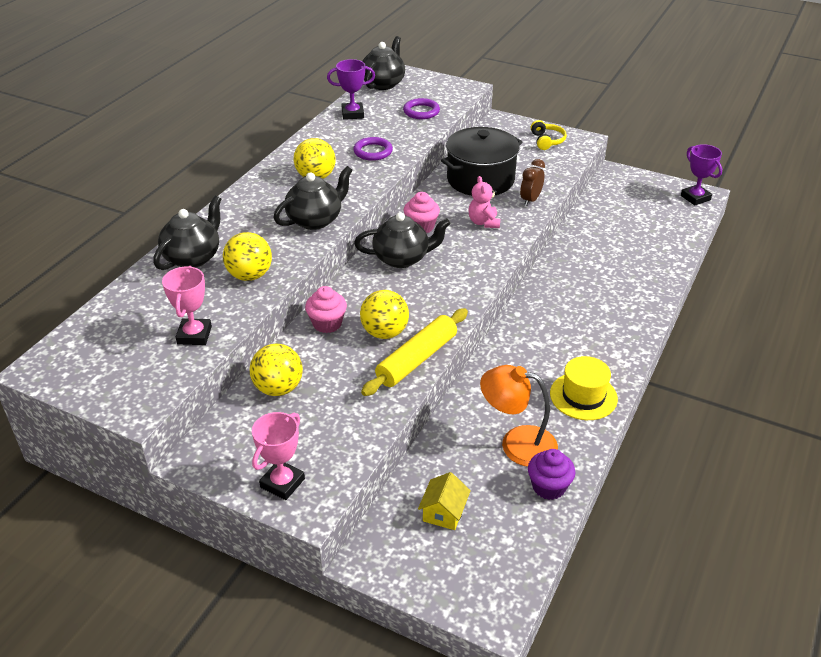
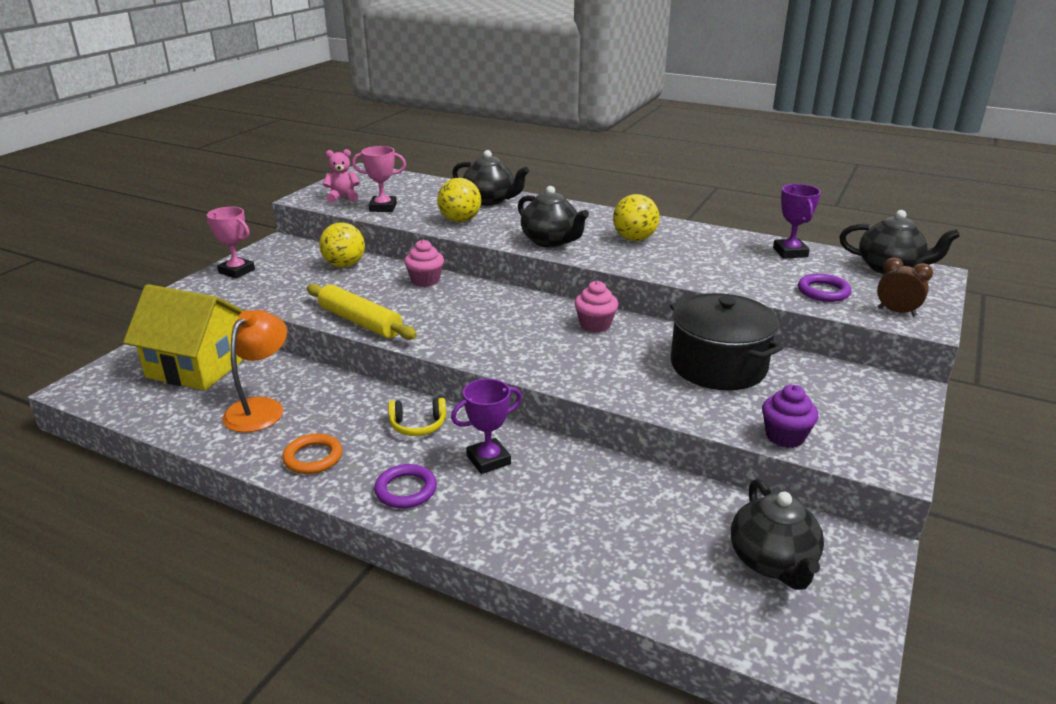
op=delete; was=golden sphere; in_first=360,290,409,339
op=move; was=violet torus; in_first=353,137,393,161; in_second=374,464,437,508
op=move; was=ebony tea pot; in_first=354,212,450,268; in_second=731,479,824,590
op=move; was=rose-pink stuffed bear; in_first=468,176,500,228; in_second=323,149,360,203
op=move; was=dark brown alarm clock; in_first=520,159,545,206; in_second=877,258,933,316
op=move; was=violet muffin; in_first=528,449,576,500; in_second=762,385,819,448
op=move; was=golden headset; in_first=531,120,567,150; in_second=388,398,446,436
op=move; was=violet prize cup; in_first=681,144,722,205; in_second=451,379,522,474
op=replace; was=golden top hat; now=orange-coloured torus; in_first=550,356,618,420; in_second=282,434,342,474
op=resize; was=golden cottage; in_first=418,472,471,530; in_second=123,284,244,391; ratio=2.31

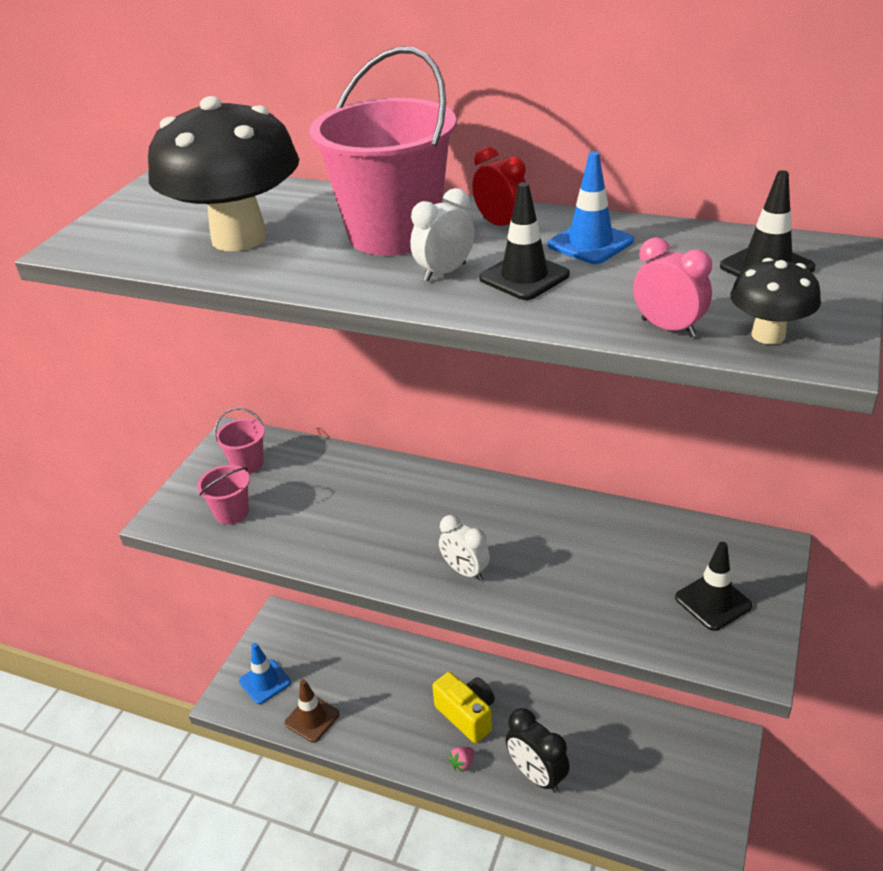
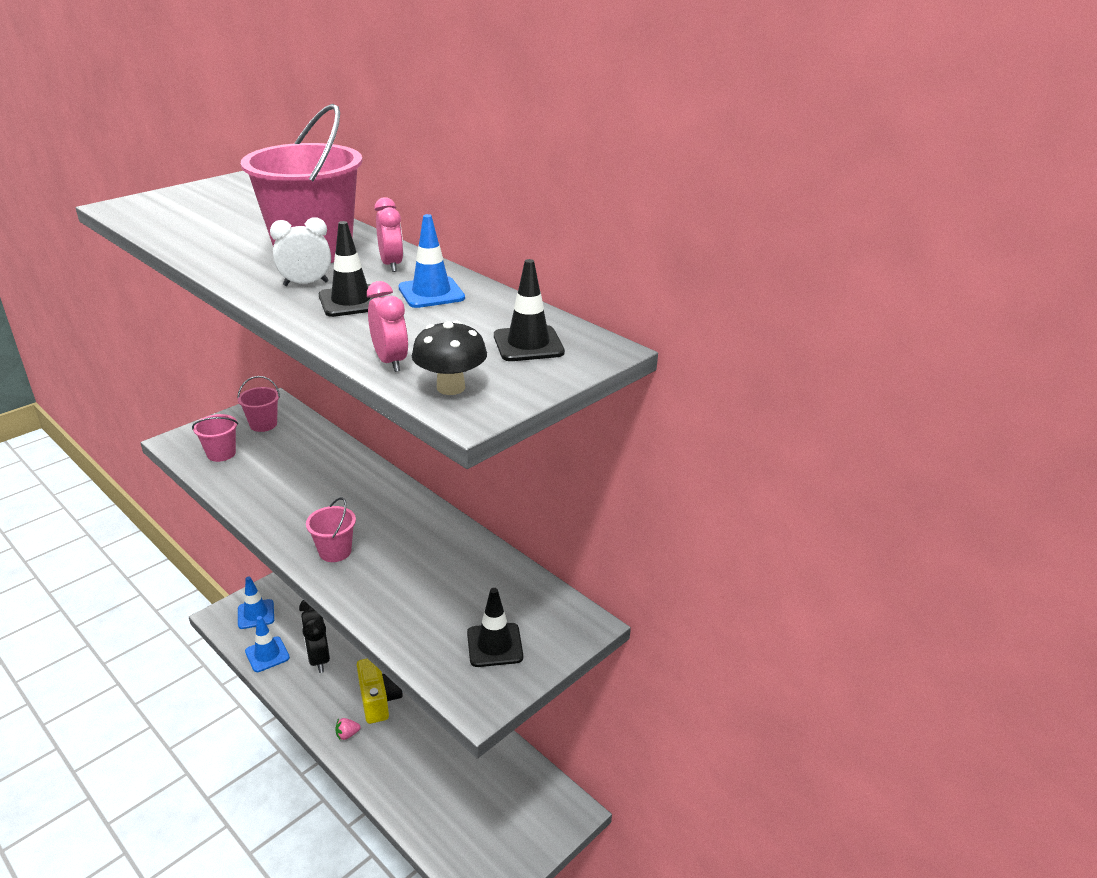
op=delete; was=ebony mushroom; in_first=148,96,299,251
op=move; was=ebony alarm clock; in_first=506,708,570,793; in_second=299,600,330,673
op=replace; was=white alarm clock; now=rose-pink pail; in_first=439,515,490,581; in_second=306,497,356,562
op=recolor; was=dark brown safety cone; now=cobalt safety cone; in_first=285,679,340,743; in_second=245,616,290,672
op=recolor; was=scarlet alarm clock; now=rose-pink alarm clock; in_first=472,147,526,226; in_second=374,197,403,272

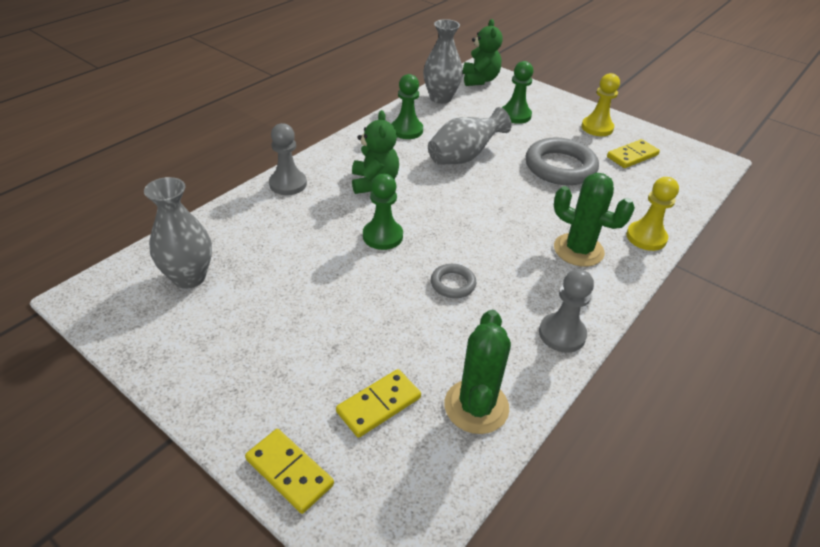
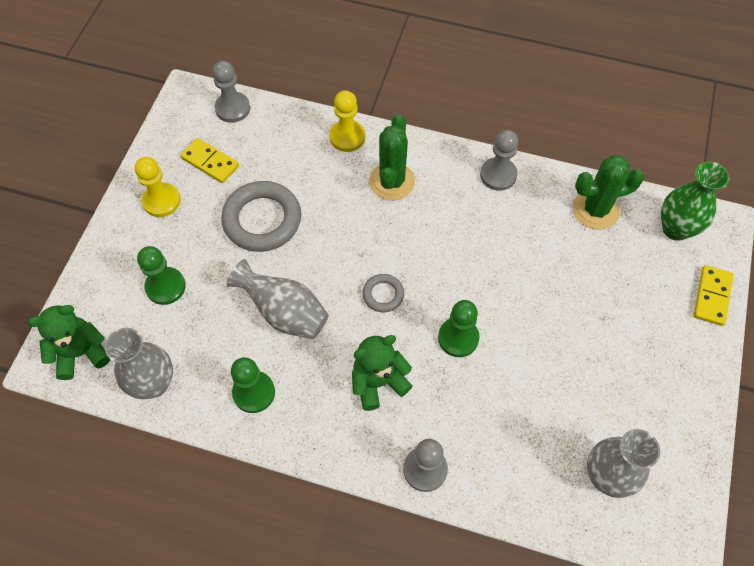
op=delete; was=golden domino piece; in_first=336,369,421,438
op=insert; now=gray pawn; in_second=212,61,250,123
op=insert; now=emerald tall vase; in_second=661,162,729,241
op=move; was=gray torus; in_first=431,264,476,298; in_second=363,274,404,312

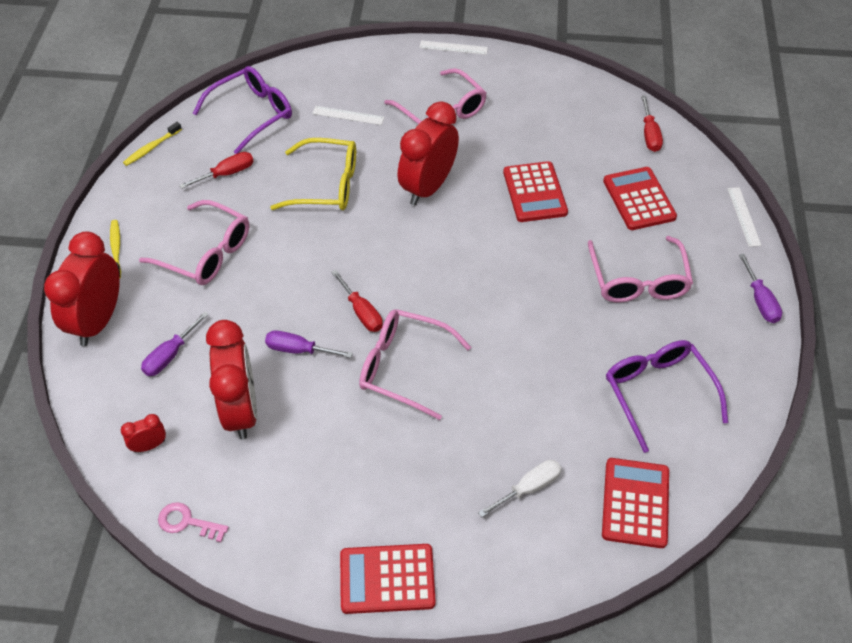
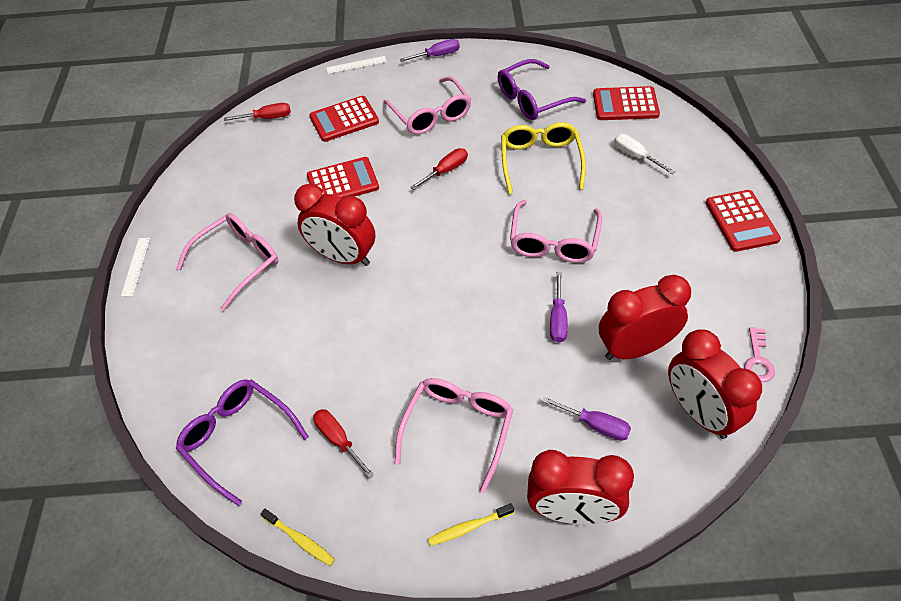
op=delete; was=white straightedge; in_first=312,106,384,125
op=move; was=golden spectacles; in_first=270,138,356,210; in_second=501,122,586,194
op=move; was=scarlet screwdriver; in_first=331,270,383,332; in_second=411,148,468,190
op=rotate; was=rose-pink spectacles; in_first=588,236,693,303; in_second=383,76,471,135; clockwise=75
op=resize; was=scarlet alarm clock; in_first=121,414,166,452; in_second=668,329,762,439; ratio=2.3

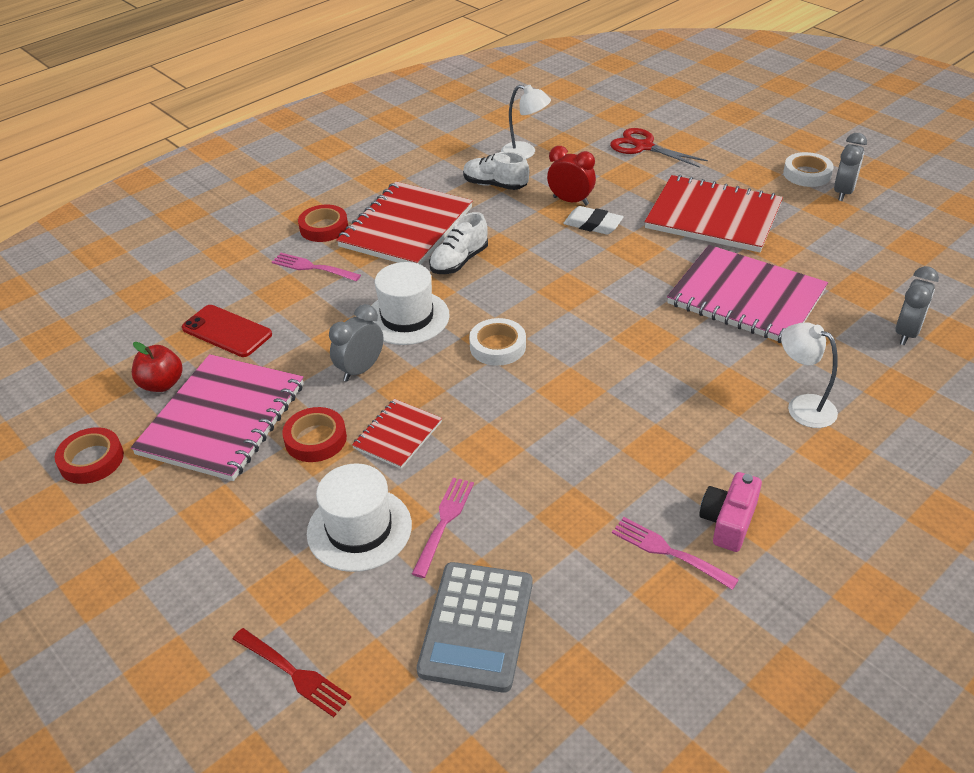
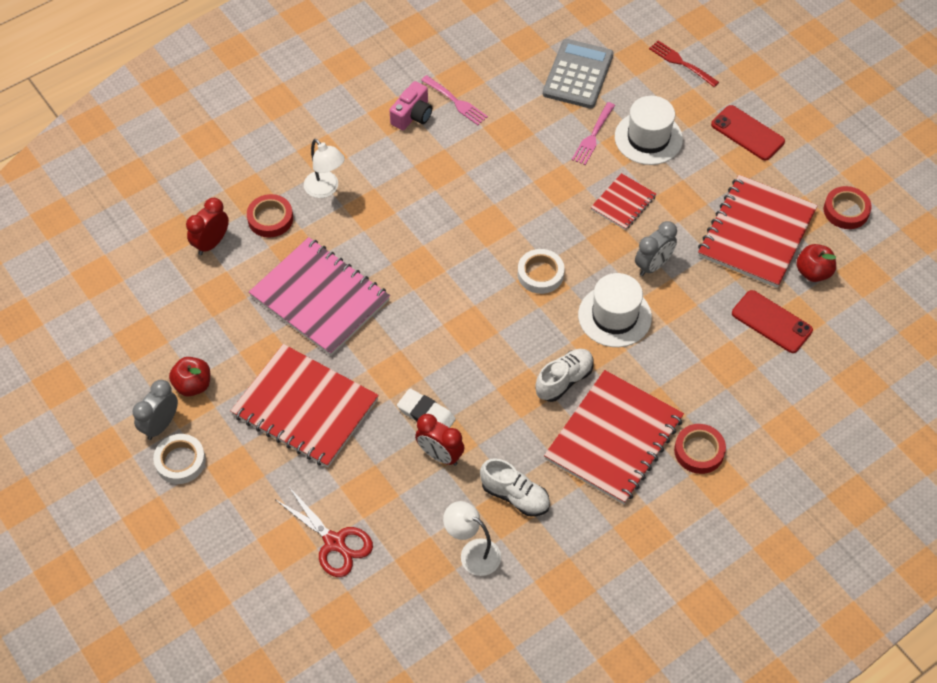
op=delete; was=rose-pink table fork; in_first=272,253,361,281
op=insert; now=scarlet apple; in_second=169,357,210,396
op=insert; now=scarlet smartphone; in_second=711,105,785,161
op=move; was=scarlet roll of tape; in_first=282,407,347,462; in_second=247,194,293,238
op=recolor; was=rose-pink notepad; now=scarlet notepad; in_first=131,354,304,481; in_second=698,175,818,288
op=recolor; was=gray alarm clock; now=scarlet alarm clock; in_first=895,266,939,345; in_second=186,198,229,255

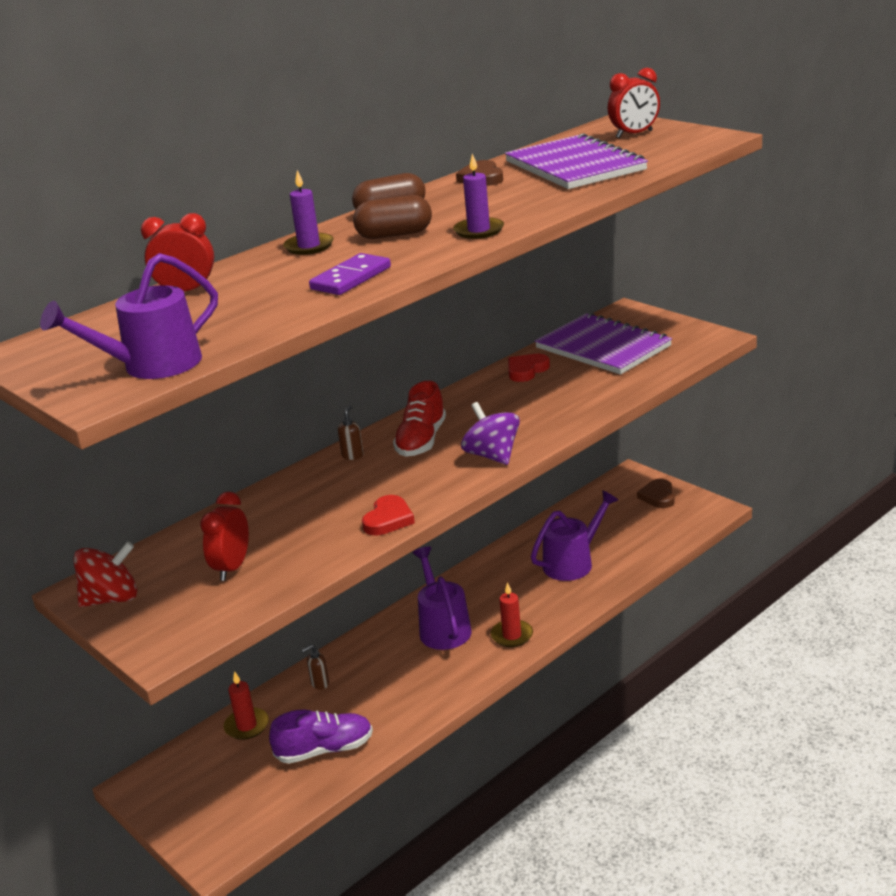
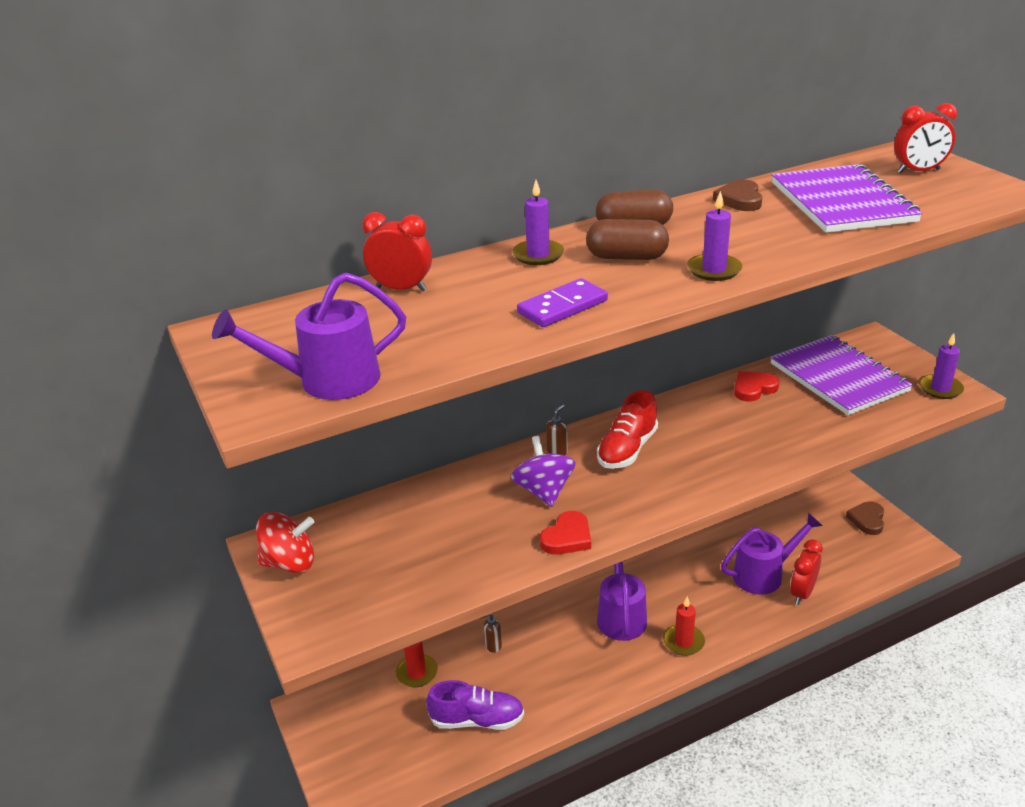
op=insert; now=violet candle; in_second=919,333,964,399
op=move; was=scarlet alarm clock; in_first=200,491,249,581; in_second=790,539,823,605
op=move; was=violet toy top; in_first=461,402,520,465; in_second=511,436,576,507

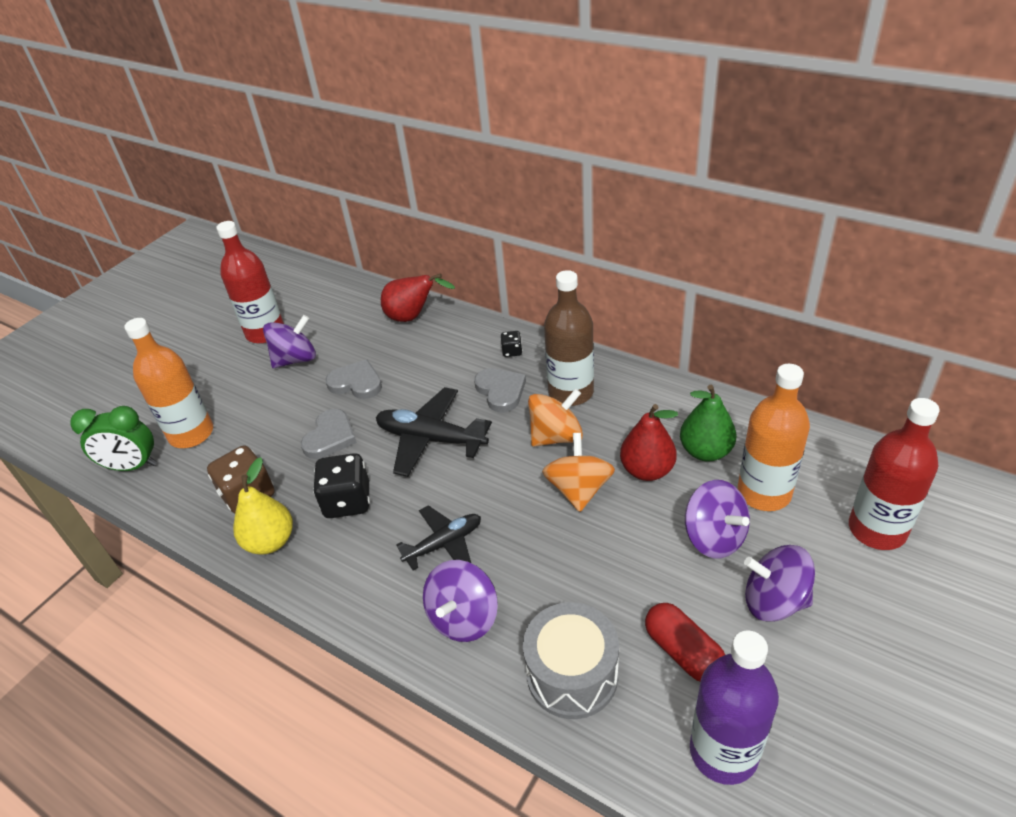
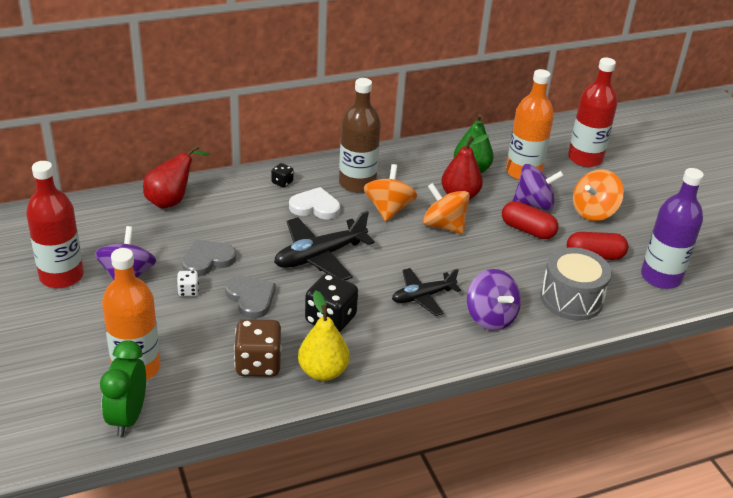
op=insert; now=white game die; in_second=177,270,199,297
op=insert; now=scarlet capsule; in_second=502,201,558,239
op=recolor; was=gray heart shape; now=white heart shape; in_first=474,368,526,412; in_second=289,187,340,219
op=recolor; was=violet toy top; now=orange-coloured toy top; in_first=744,545,815,622; in_second=573,169,624,221
op=rotate; was=emerald alarm clock; in_first=70,406,157,471; in_second=100,340,146,437; clockwise=150
op=rotate; was=ebony plane; in_first=396,505,481,570; in_second=392,268,461,316; clockwise=-120

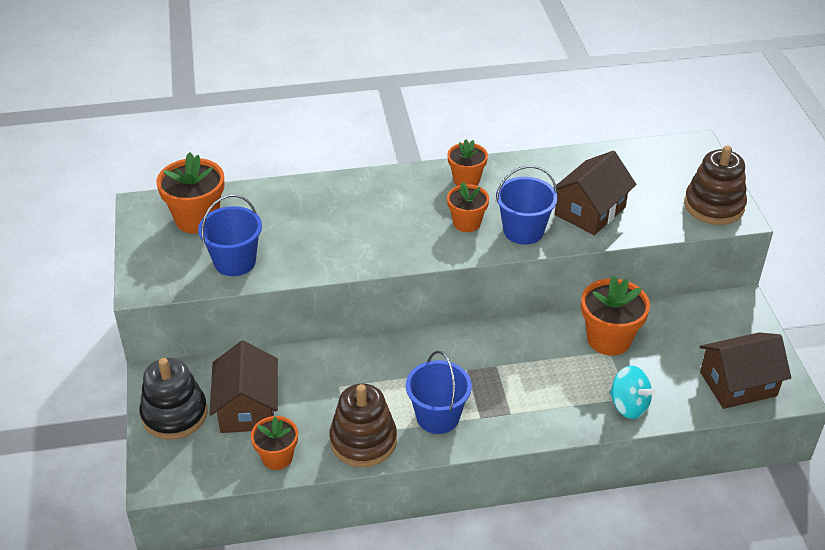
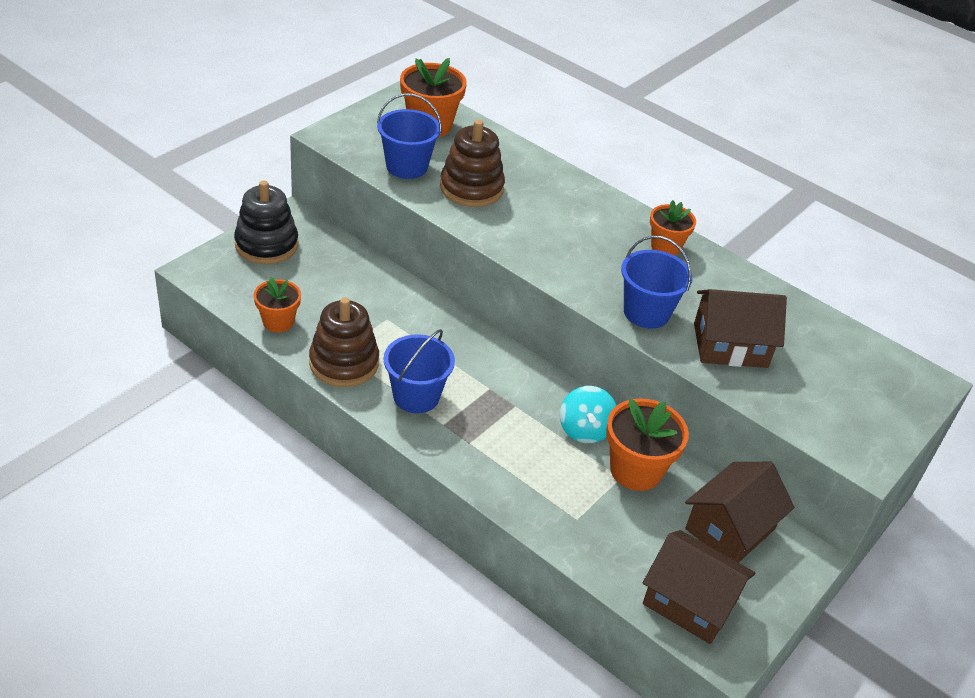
op=delete; was=orange-coloured potted plant; in_first=447,182,489,232
op=move; was=dark brown cottage; in_first=210,341,278,433; in_second=685,462,795,563
op=move; was=turquoise toy top; in_first=610,366,656,419; in_second=560,386,616,443
op=move; was=dark brown stacking rings; in_first=684,146,747,225; in_second=440,120,505,207

